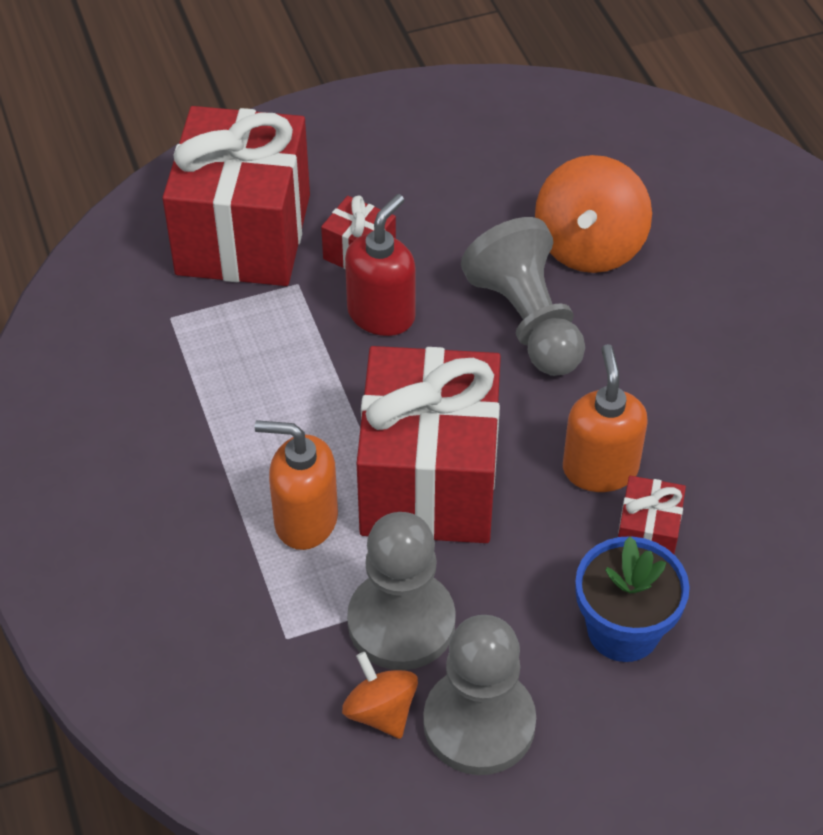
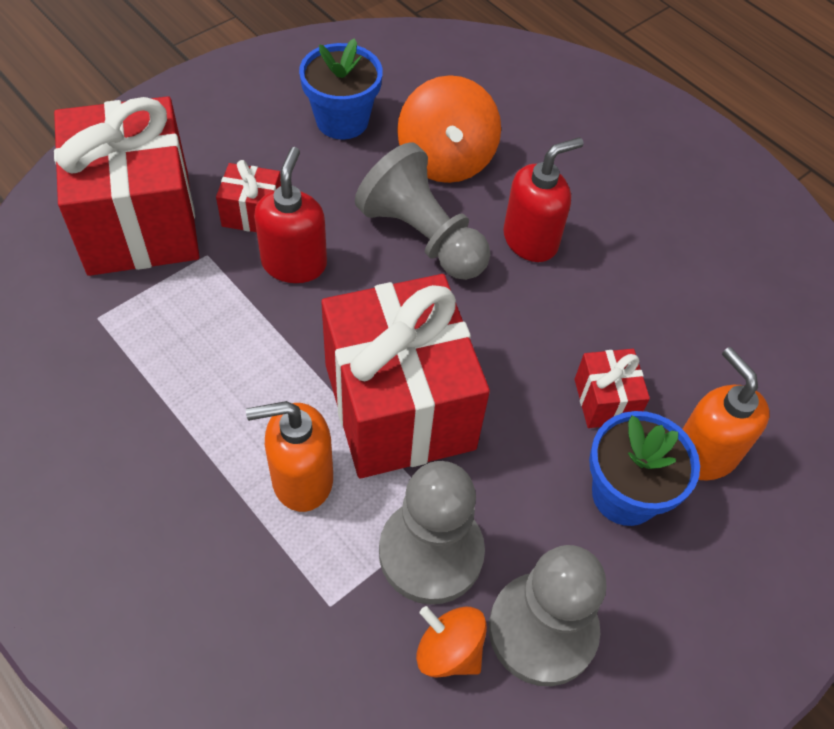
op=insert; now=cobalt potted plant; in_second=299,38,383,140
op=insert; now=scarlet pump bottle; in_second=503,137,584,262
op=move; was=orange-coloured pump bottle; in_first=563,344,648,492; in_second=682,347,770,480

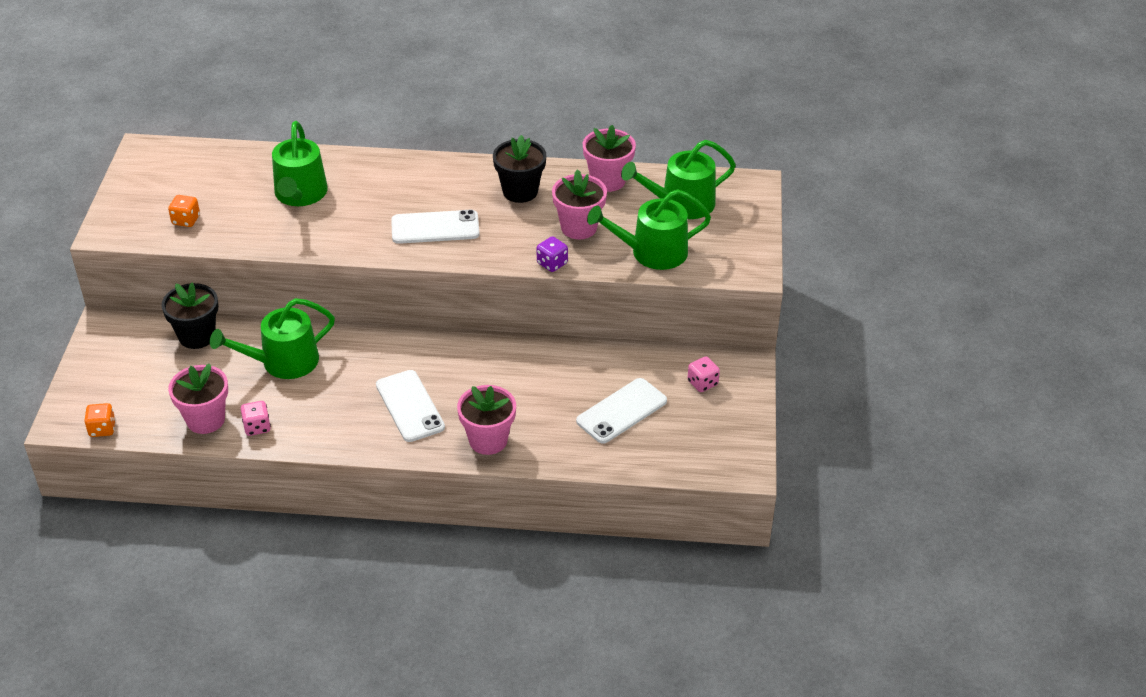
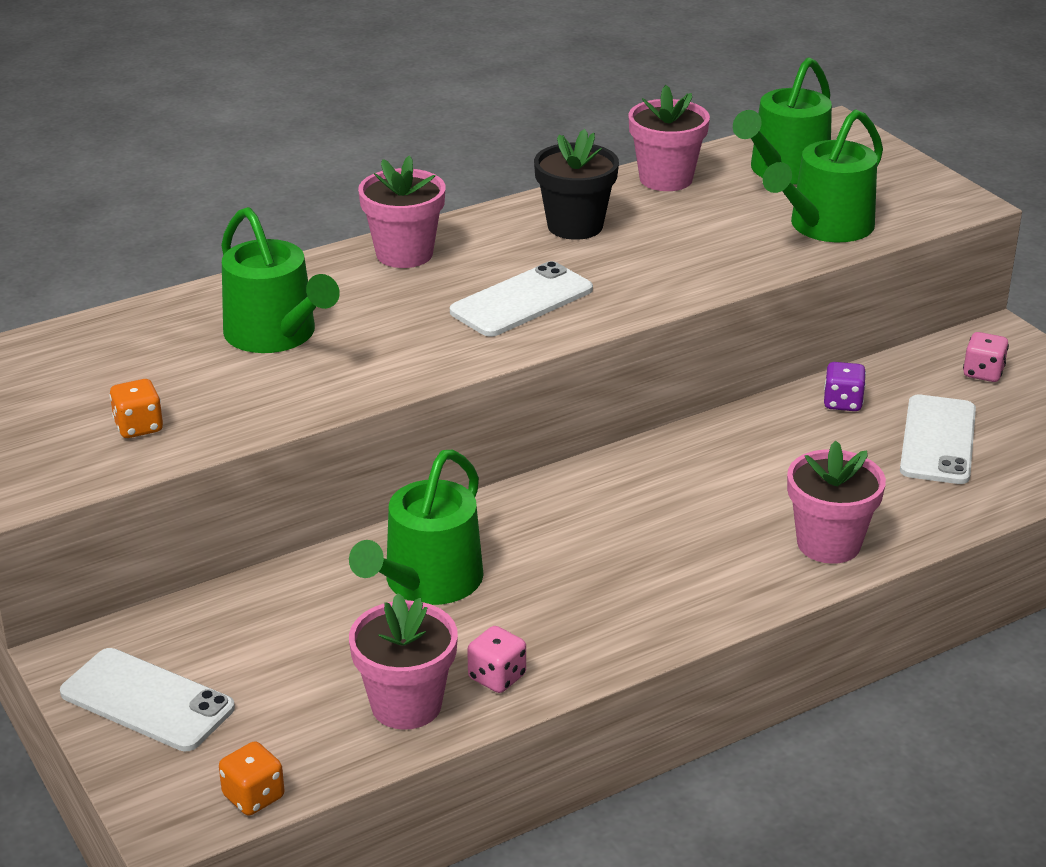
op=delete; was=ebony potted plant; in_first=161,282,218,349
op=move; was=white smartphone; in_first=376,370,445,442; in_second=60,648,235,751
op=move; was=violet game die; in_first=537,236,568,272; in_second=824,362,866,411
op=move; was=rose-pink potted plant; in_first=552,169,607,240; in_second=358,155,446,268

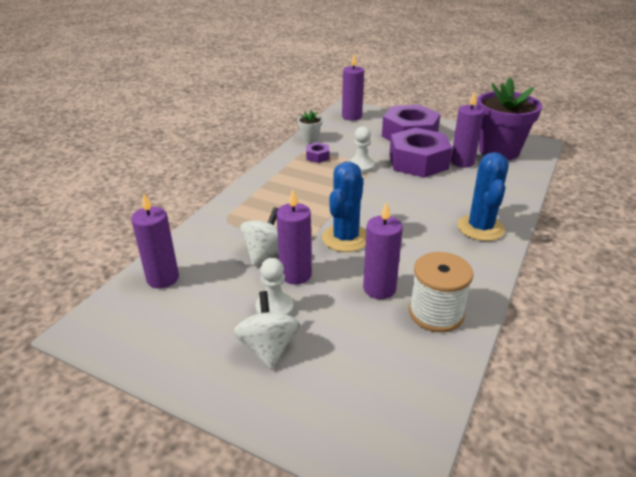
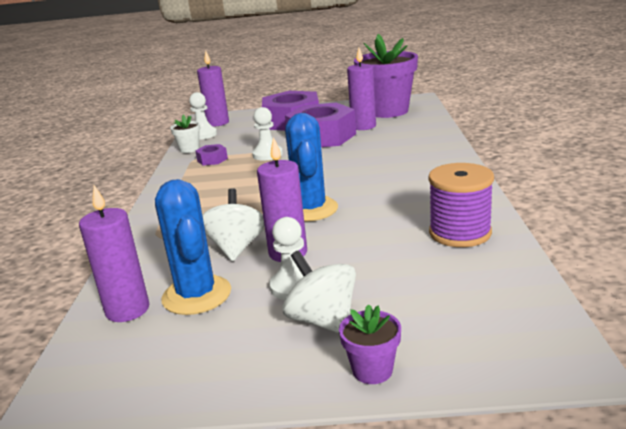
op=delete; was=violet candle; in_first=363,202,403,299
op=insert; now=white pawn; in_second=189,92,217,140
op=insert; now=violet potted plant; in_second=339,304,401,384
op=move; was=cobalt prickly plant; in_first=458,152,509,241; in_second=155,179,231,315
op=recolor; was=white spool; now=violet spool; in_first=409,252,473,332; in_second=429,163,494,247

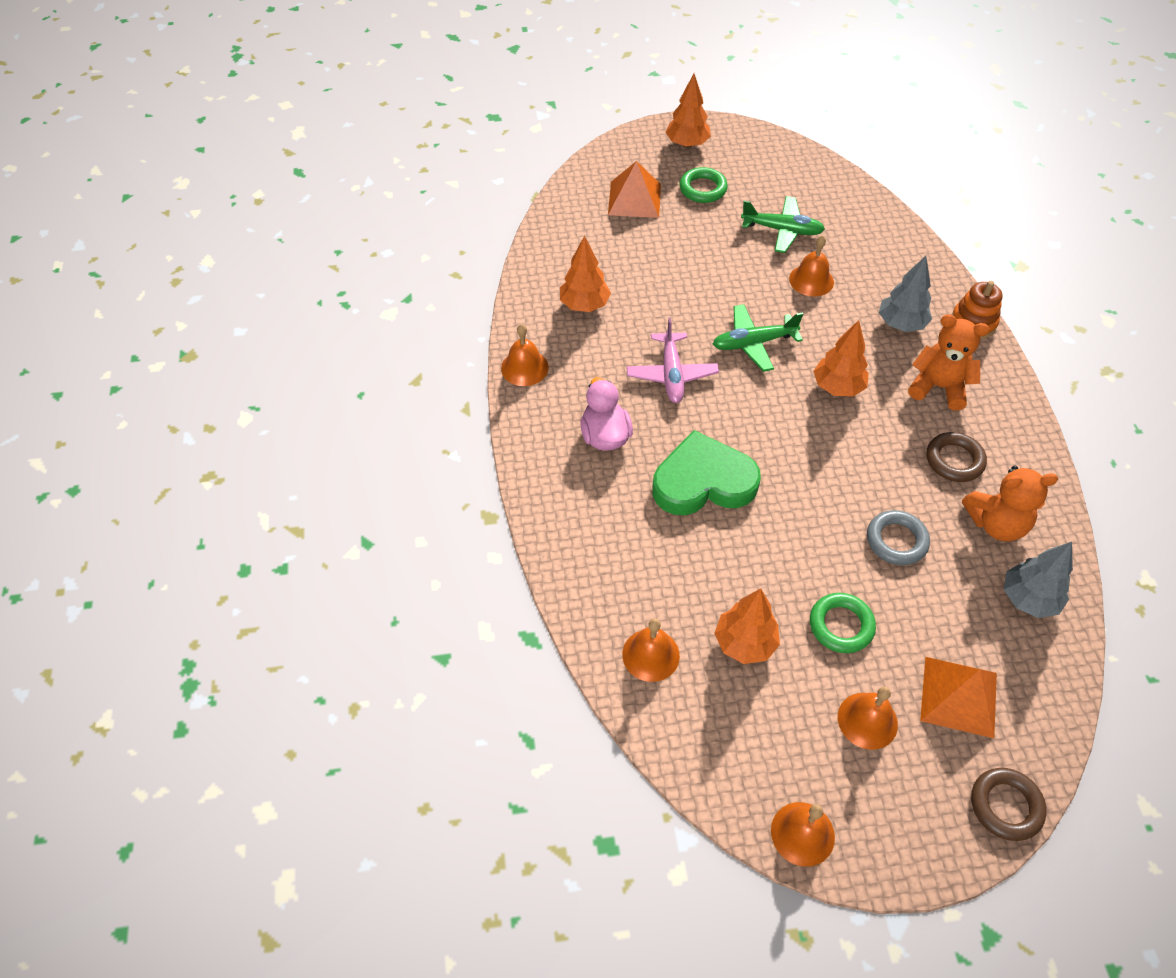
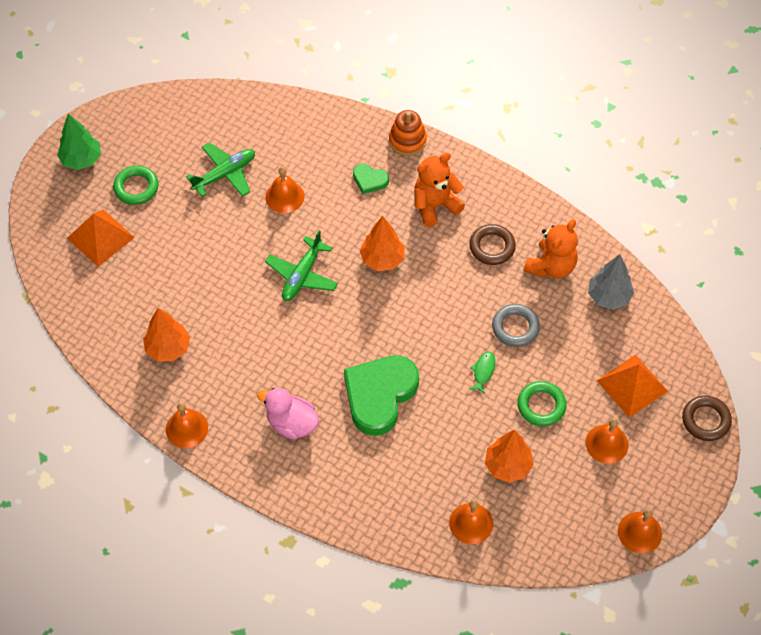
op=delete; was=rose-pink plane; in_first=626,317,719,403
op=insert; now=emerald fish; in_second=469,352,495,394
op=replace; was=gray toy tree; now=emerald heart shape; in_first=879,256,932,332; in_second=353,164,389,194
op=recolor; was=orange-coloured toy tree; now=emerald toy tree; in_first=666,74,711,148; in_second=57,114,101,170

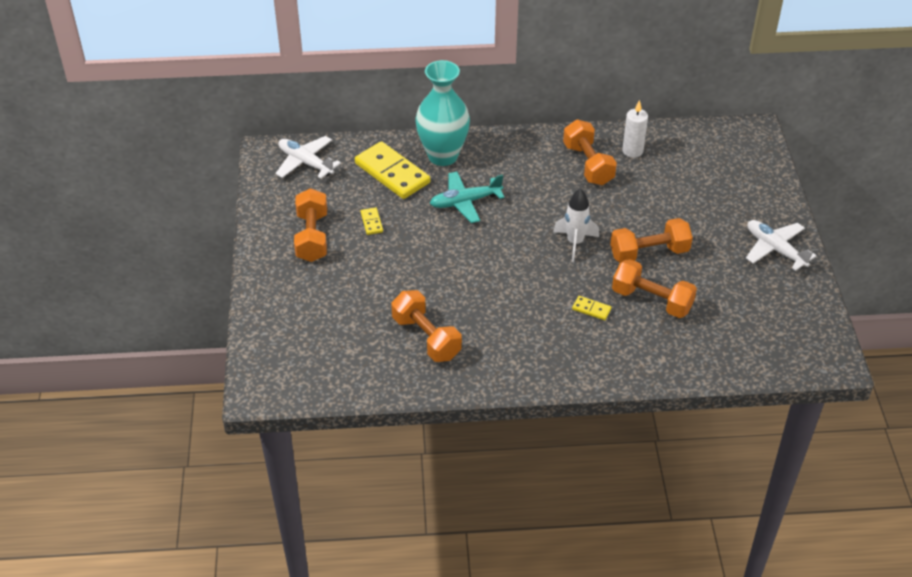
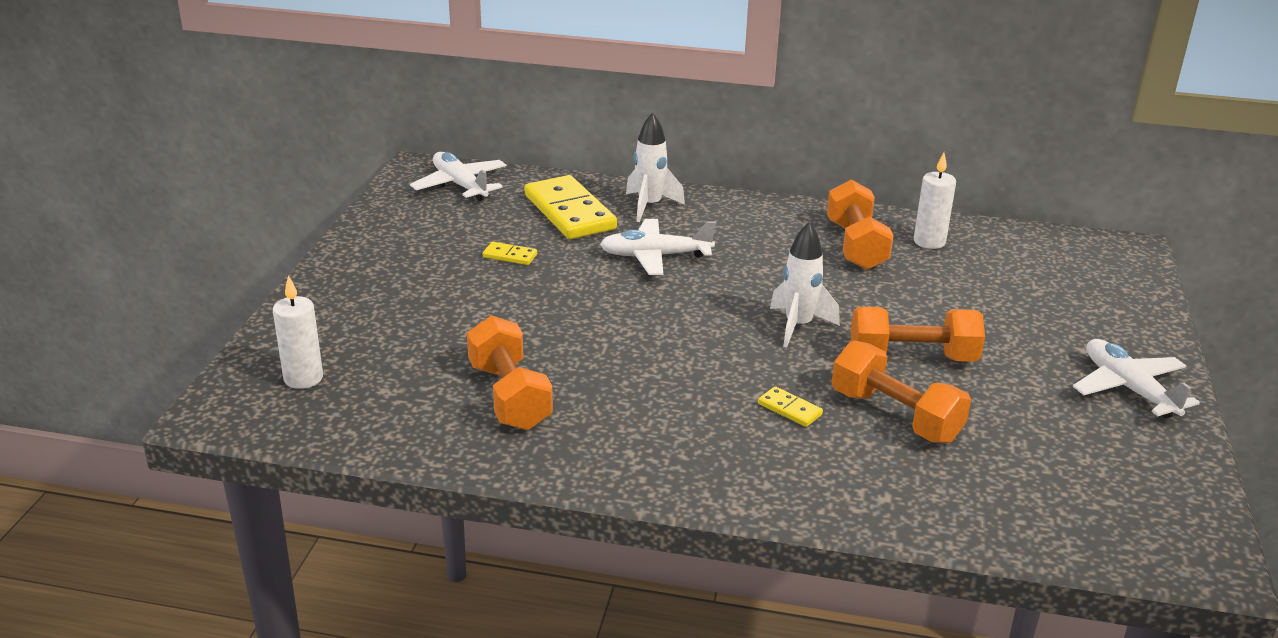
op=delete; was=orange-coloured dumbbell; in_first=294,188,327,262
op=insert; now=white candle; in_second=273,275,323,389
op=replace; was=turquoise tall vase; now=white spaceship; in_first=416,60,470,166; in_second=626,112,685,222
op=recolor; was=turquoise plane; now=white plane; in_first=430,171,505,223; in_second=600,219,716,275
op=rotate; was=golden domino piece; in_first=361,207,383,235; in_second=483,242,537,265; clockwise=-75

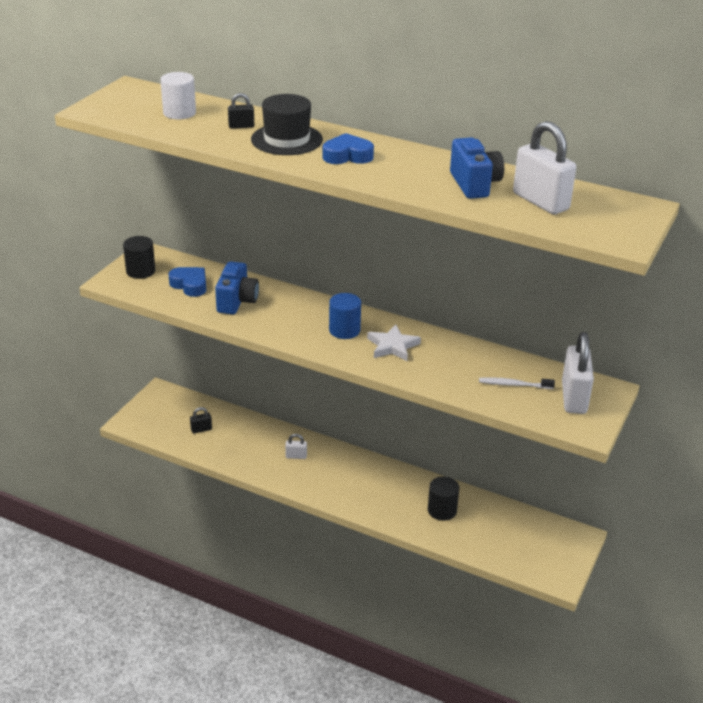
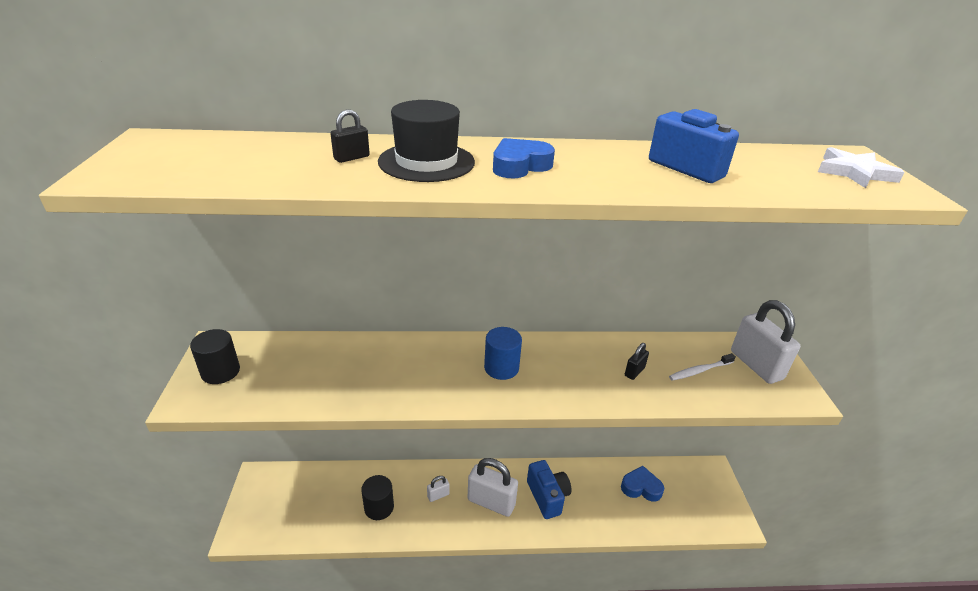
op=delete; was=white cylinder shape; in_first=160,72,196,119
op=move; was=cobalt heart shape; in_first=169,267,206,297; in_second=621,466,664,502
op=move; was=ebony small lock; in_first=190,407,212,434; in_second=625,343,649,380
op=move; was=cobalt compact camera; in_first=215,262,259,314; in_second=527,460,572,519
op=move; was=white five-pointed star; in_first=367,325,421,361; in_second=818,147,905,188
op=move; was=ebony cylinder shape; in_first=428,477,459,521; in_second=361,475,394,520
op=move; was=white small lock; in_first=513,121,576,214; in_second=468,458,518,517

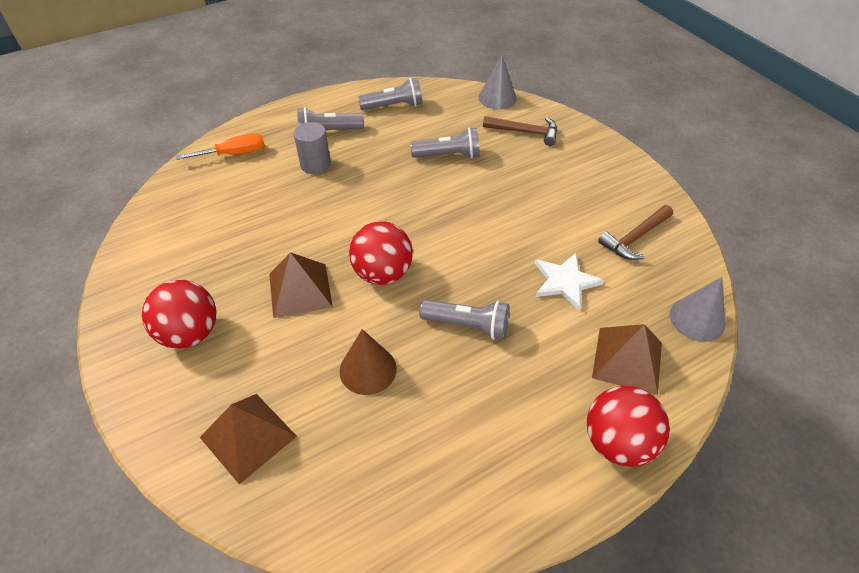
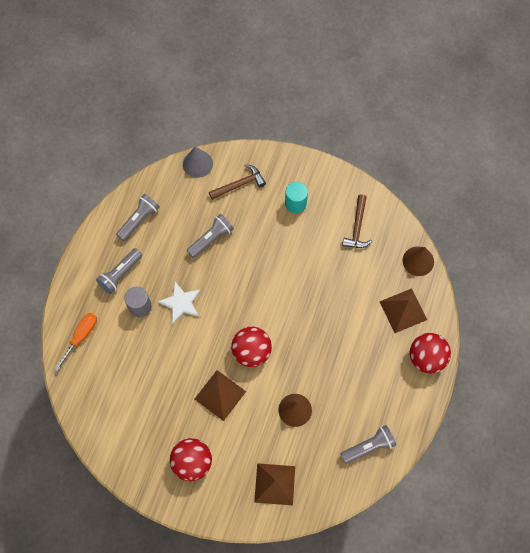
op=insert; now=turquoise cylinder shape; in_second=285,182,308,213
op=move; was=gray pocket torch; in_first=419,300,509,340; in_second=341,425,396,464
op=move; was=white five-pointed star; in_first=535,253,605,311; in_second=157,282,201,324
op=recolor; was=gray solid cone; now=dark brown solid cone; in_first=670,277,725,342; in_second=403,247,434,276

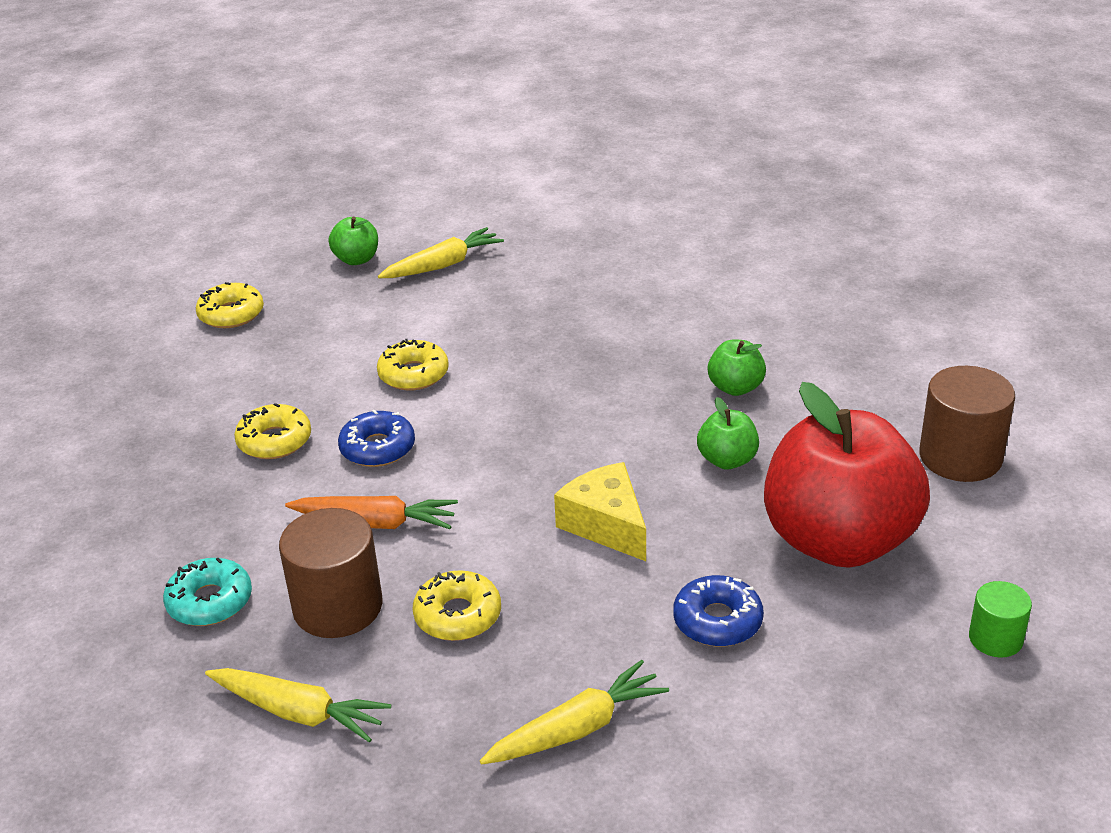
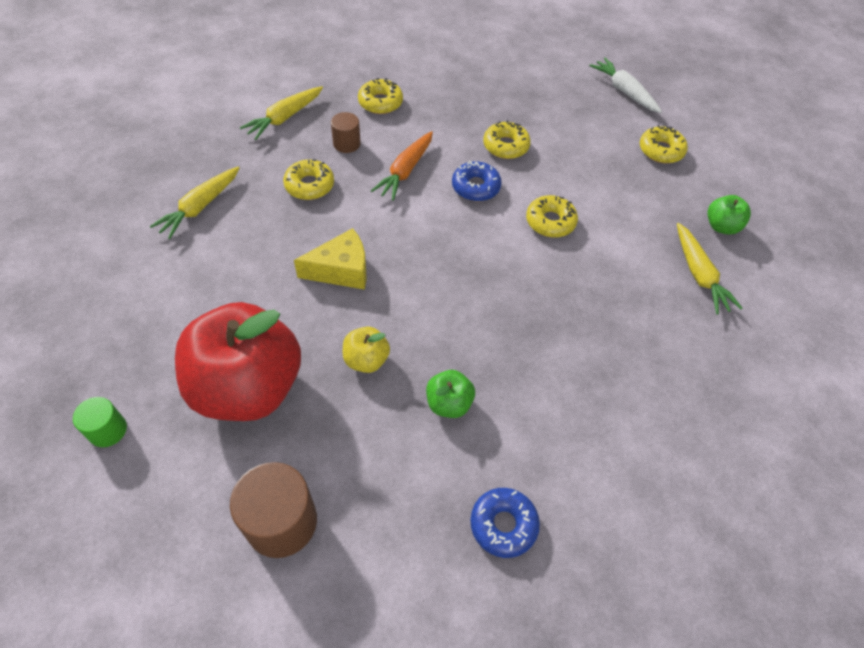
op=insert; now=white root vegetable; in_second=589,58,662,113
op=move; was=cobalt doughnut; in_first=673,575,764,647; in_second=470,488,540,558
op=recolor; was=turquoise doughnut; now=golden doughnut; in_first=163,558,252,626; in_second=358,78,403,114
op=recolor; was=emerald apple; now=golden apple; in_first=697,397,759,470; in_second=343,327,390,373
op=rotate; was=golden root vegetable; in_first=480,660,669,764; in_second=150,166,239,239; clockwise=45
op=resize; was=dark brown cylinder shape; in_first=279,508,382,638; in_second=331,112,361,153; ratio=0.56

